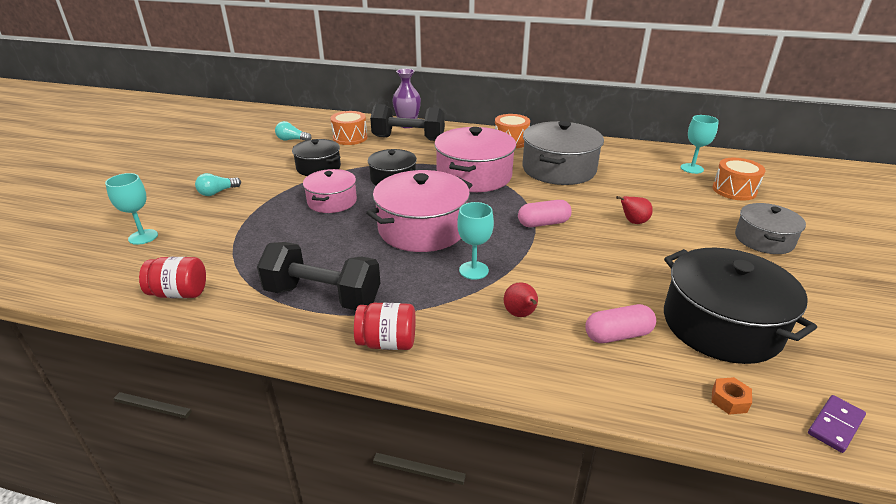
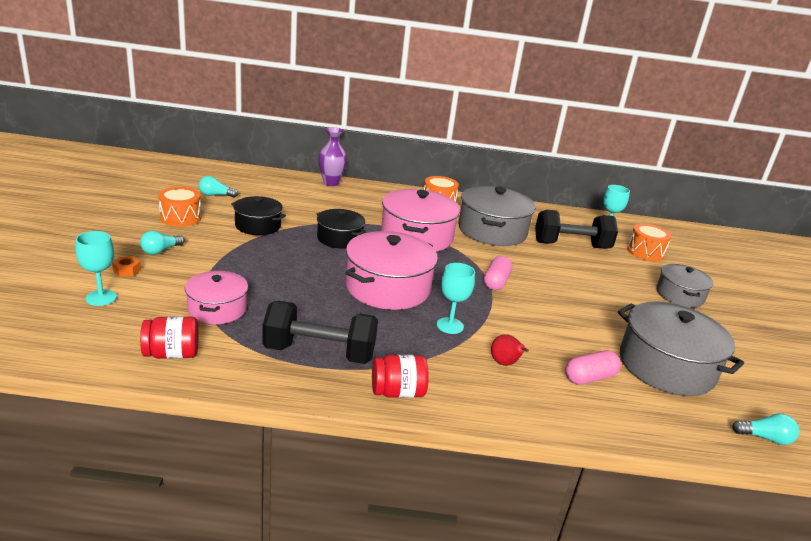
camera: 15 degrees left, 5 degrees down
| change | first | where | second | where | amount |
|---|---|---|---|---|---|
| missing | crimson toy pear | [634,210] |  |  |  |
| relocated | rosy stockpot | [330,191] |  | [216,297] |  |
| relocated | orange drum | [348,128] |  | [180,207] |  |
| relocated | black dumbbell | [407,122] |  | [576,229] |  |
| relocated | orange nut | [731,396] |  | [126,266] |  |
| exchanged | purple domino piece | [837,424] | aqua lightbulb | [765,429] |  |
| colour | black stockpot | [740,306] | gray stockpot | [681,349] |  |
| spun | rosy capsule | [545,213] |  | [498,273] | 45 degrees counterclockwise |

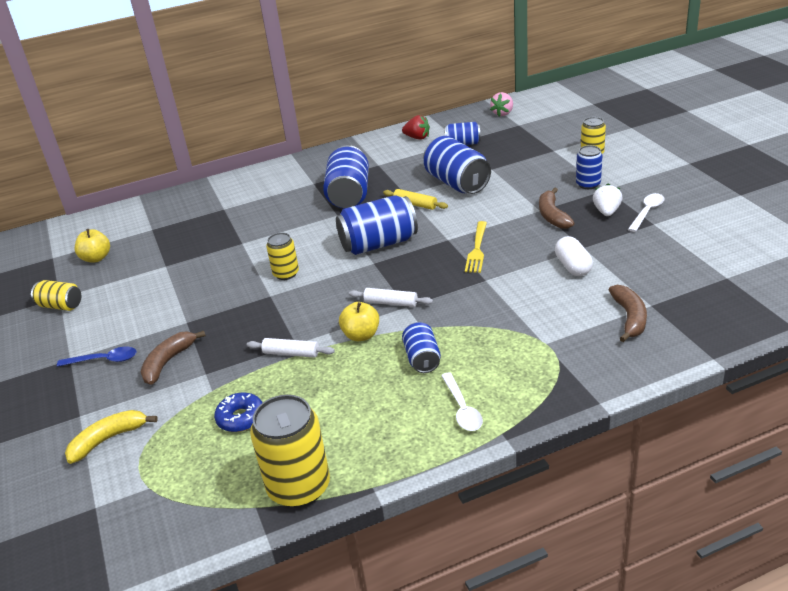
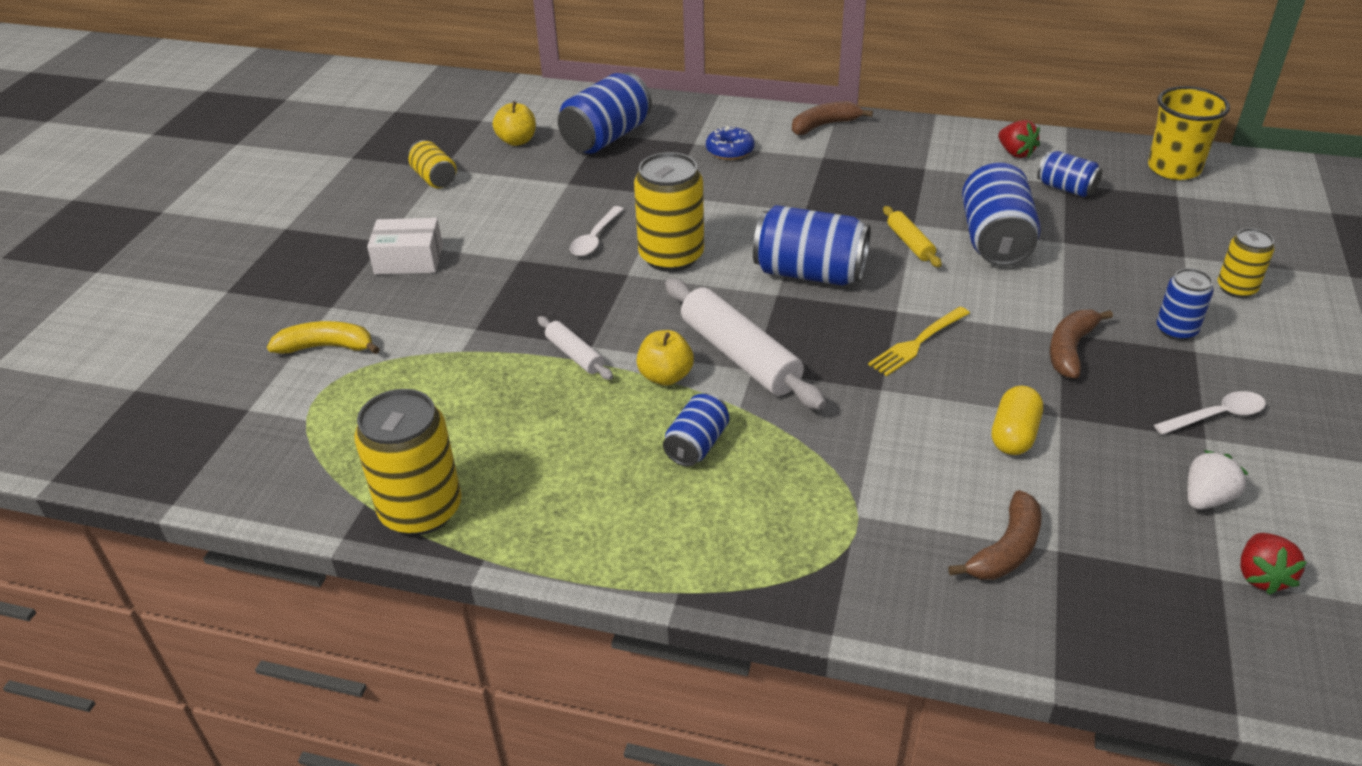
camera: 35 degrees right, 5 degrees up
| change | first | where | second | where | amount |
|---|---|---|---|---|---|
| appeared |  |  | crimson berry | [1273,564] |  |
| relocated | russet banana | [173,358] |  | [832,118] |  |
| relocated | cobalt doughnut | [238,412] |  | [730,143] |  |
| relocated | cobalt tin | [346,176] |  | [605,113] |  |
| relocated | snow-white spoon | [462,401] |  | [597,231] |  |
| relocated | snow-white berry | [607,199] |  | [1217,480] |  |
| exchanged | cobalt spoon | [96,356] | snow-white package | [405,246] |  |
| exchanged | rosy berry | [501,104] | yellow cup | [1189,133] |  |
| colour | snow-white capsule | [574,256] | yellow capsule | [1017,420] |  |
| size | yellow tin | [282,256] |  | [669,212] | x1.77 |
| size | snow-white pastry roller | [391,297] |  | [745,344] | x1.96 |

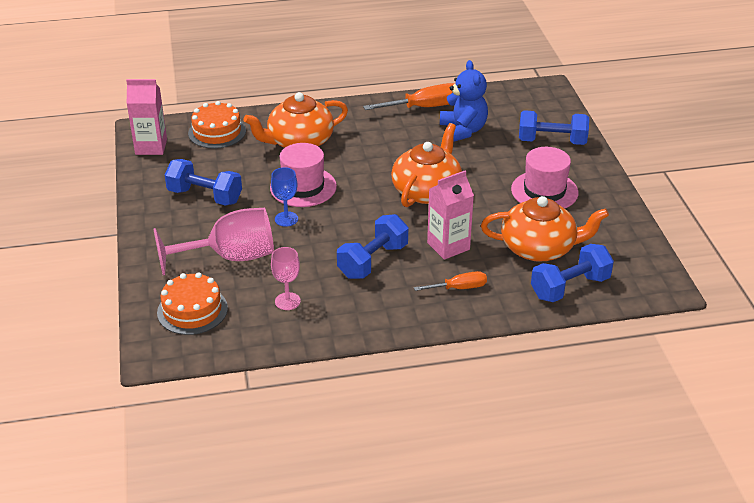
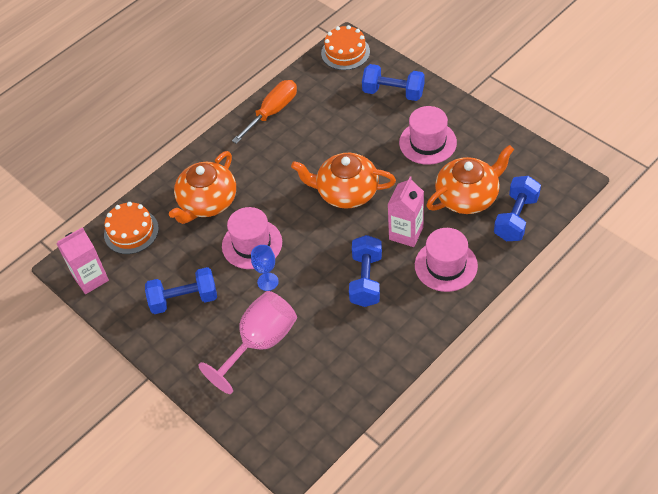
camera: 30 degrees left, 15 degrees up
| change | first | where | second | where | amount |
|---|---|---|---|---|---|
| missing | rosy chalice | [286,278] |  |  |  |
| missing | cobalt stuffed bear | [464,101] |  |  |  |
| relocated | orange layer cake | [192,303] |  | [345,47] |  |
| exchanged | orange screwdriver | [450,281] | rosy top hat | [446,260] |  |
| spun | orange china teapot | [426,165] |  | [343,181] | 75 degrees counterclockwise |
| spun | cobalt dumbbell | [554,127] |  | [393,82] | 45 degrees clockwise |

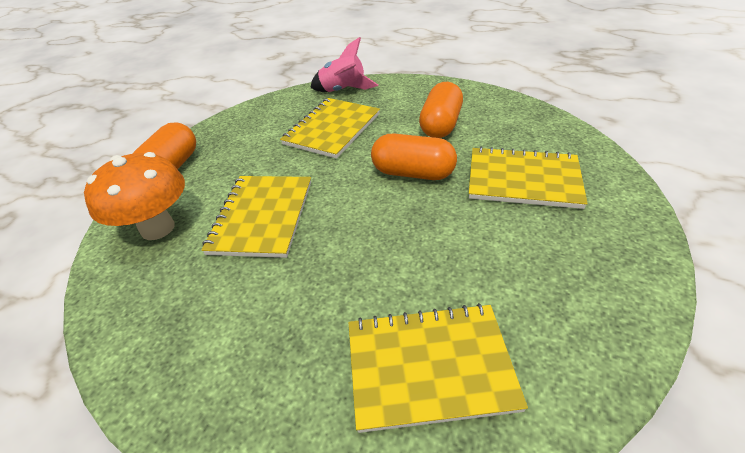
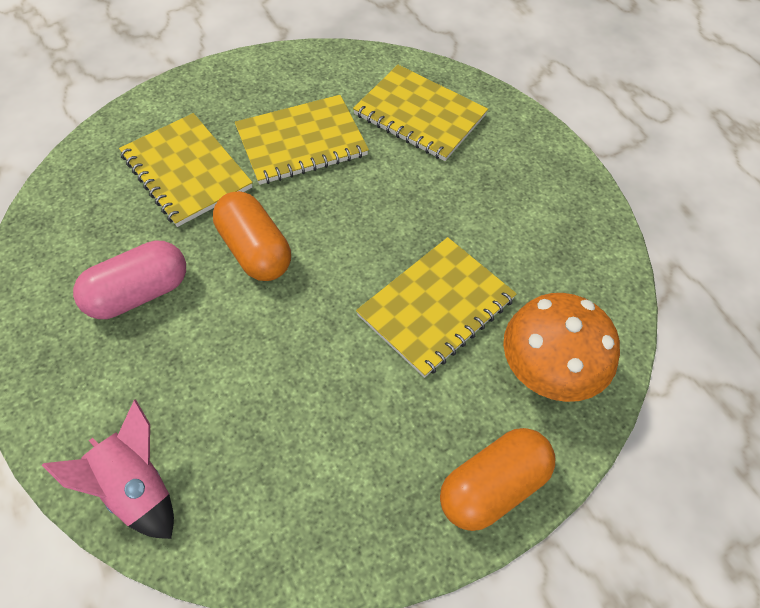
camera: 145 degrees left, 15 degrees up
| change | first | where | second | where | amount |
|---|---|---|---|---|---|
| relocated | yellow exercise book | [330,128] |  | [302,140] |  |
| colour | orange capsule | [441,110] | rosy capsule | [129,279] |  |

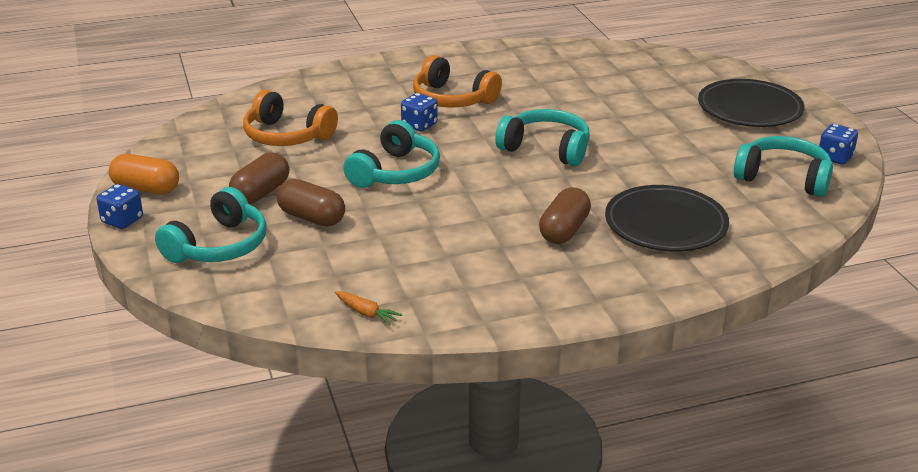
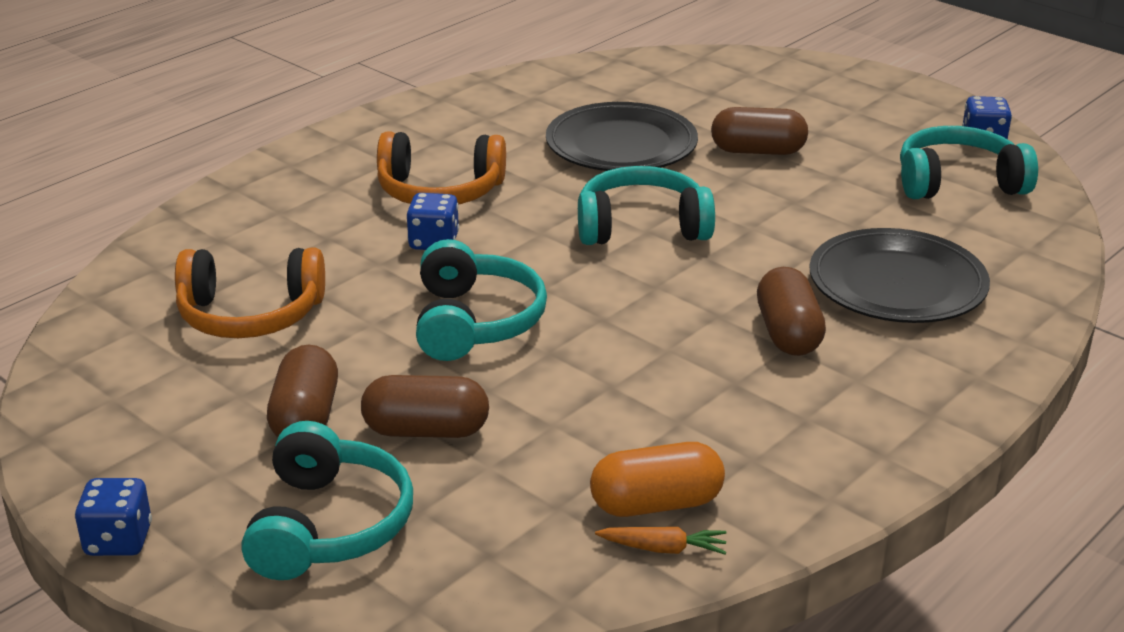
camera: 30 degrees left, 0 degrees up
| change | first | where | second | where | amount |
|---|---|---|---|---|---|
| appeared |  |  | russet capsule | [759,131] |  |
| relocated | orange capsule | [144,174] |  | [657,479] |  |
| relocated | black dinner plate | [751,103] |  | [622,136] |  |

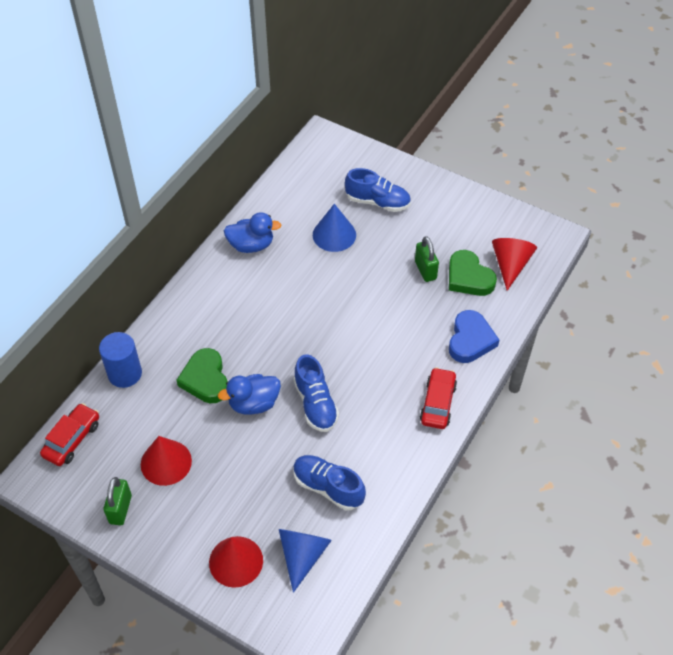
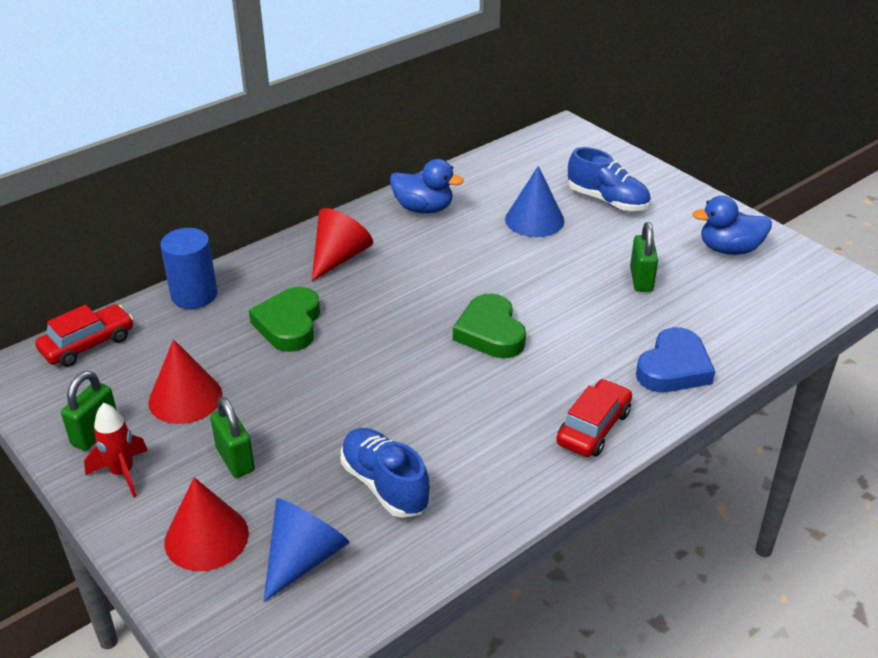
camera: 20 degrees right, 15 degrees down
| change | first | where | second | where | amount |
|---|---|---|---|---|---|
| missing | cobalt shoe | [316,393] |  |  |  |
| appeared |  |  | crimson rocket | [116,450] |  |
| appeared |  |  | green padlock | [232,437] |  |
| relocated | cobalt rubber duck | [249,394] |  | [732,225] |  |
| relocated | green heart shape | [473,273] |  | [489,325] |  |
| relocated | crimson cone shape | [514,264] |  | [342,244] |  |

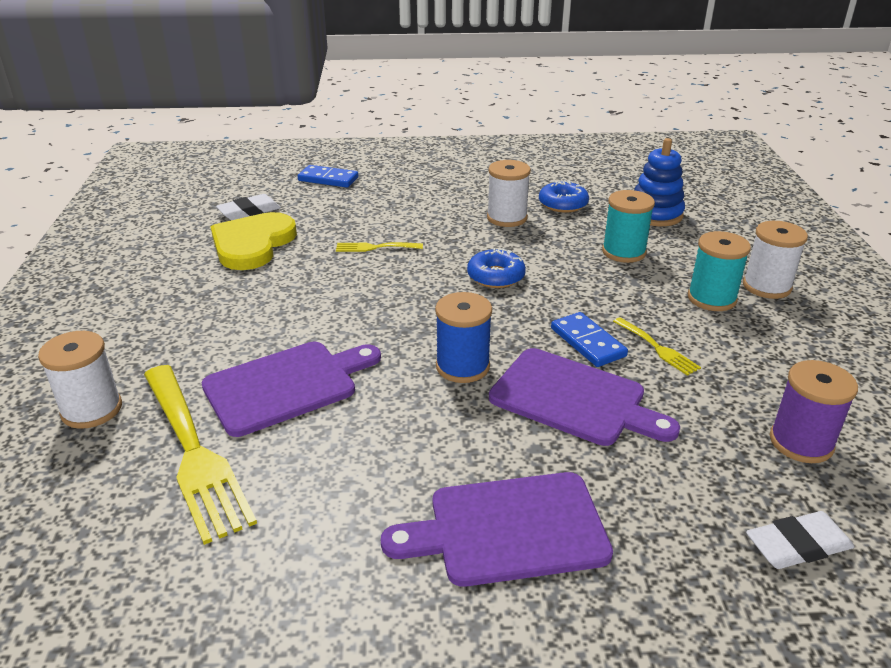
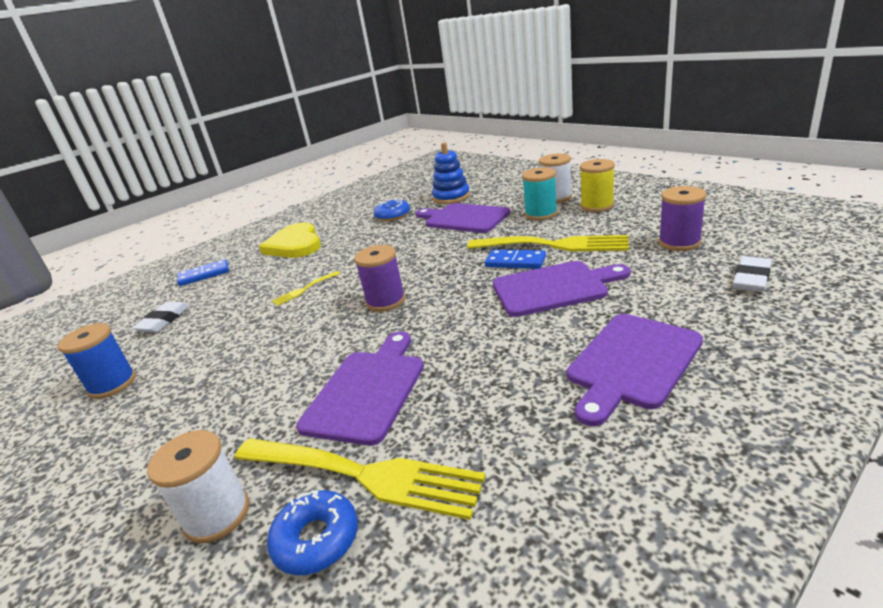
camera: 35 degrees left, 5 degrees down
| change | first | where | second | where | amount |
|---|---|---|---|---|---|
| missing | snow-white spool | [509,193] |  |  |  |
| appeared |  |  | purple spool | [380,278] |  |
| appeared |  |  | yellow spool | [597,185] |  |
| relocated | yellow heart shape | [254,241] |  | [290,240] |  |
| relocated | cobalt spool | [463,337] |  | [97,361] |  |
| relocated | cobalt doughnut | [496,268] |  | [312,532] |  |
| exchanged | aqua spool | [628,226] | purple bread board | [463,218] |  |
| size | yellow dinner fork | [657,346] |  | [548,243] | x2.16 |

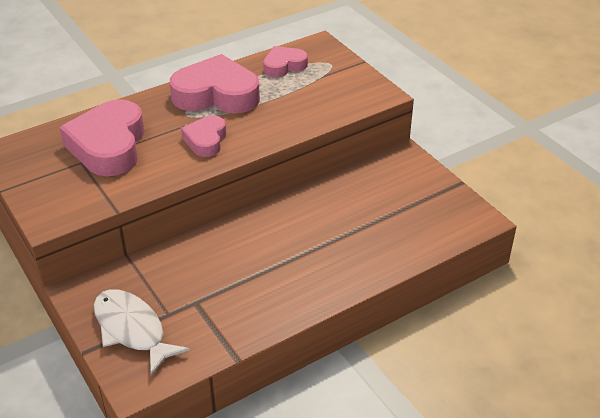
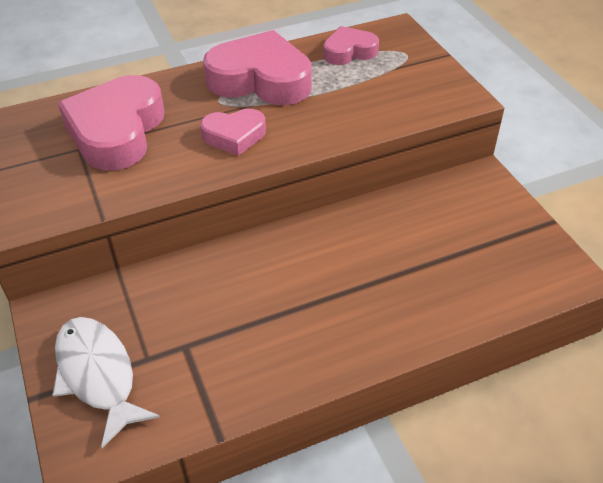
camera: 10 degrees right, 5 degrees up
| change | first | where | second | where | amount |
|---|---|---|---|---|---|
| spun | rosy heart shape | [203,136] |  | [233,132] | 120 degrees counterclockwise |

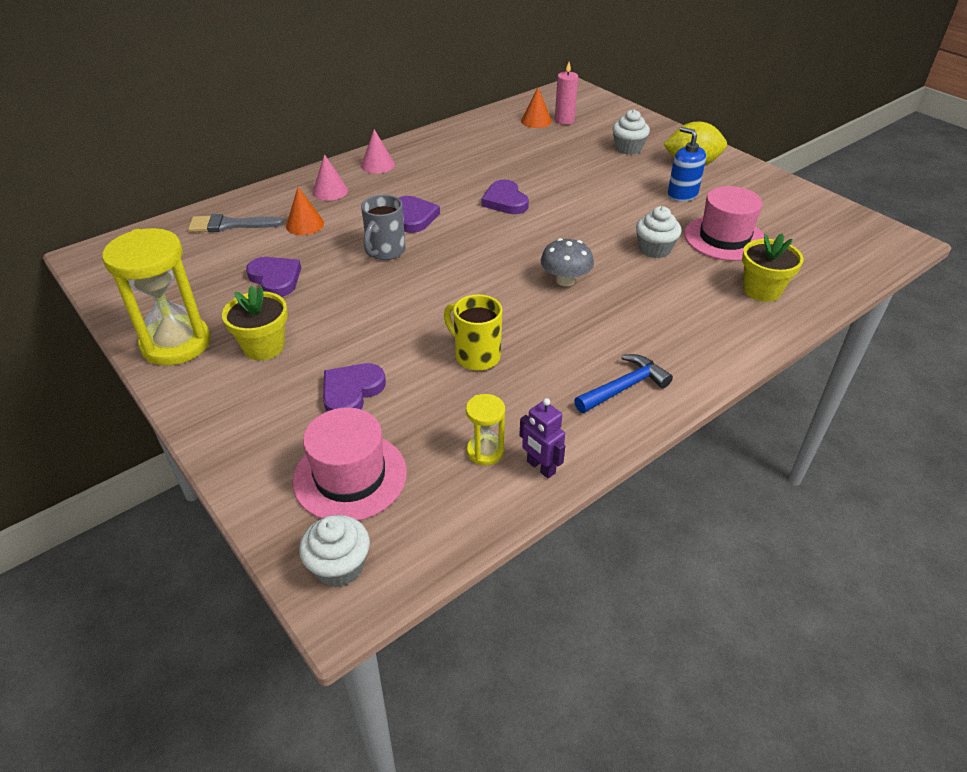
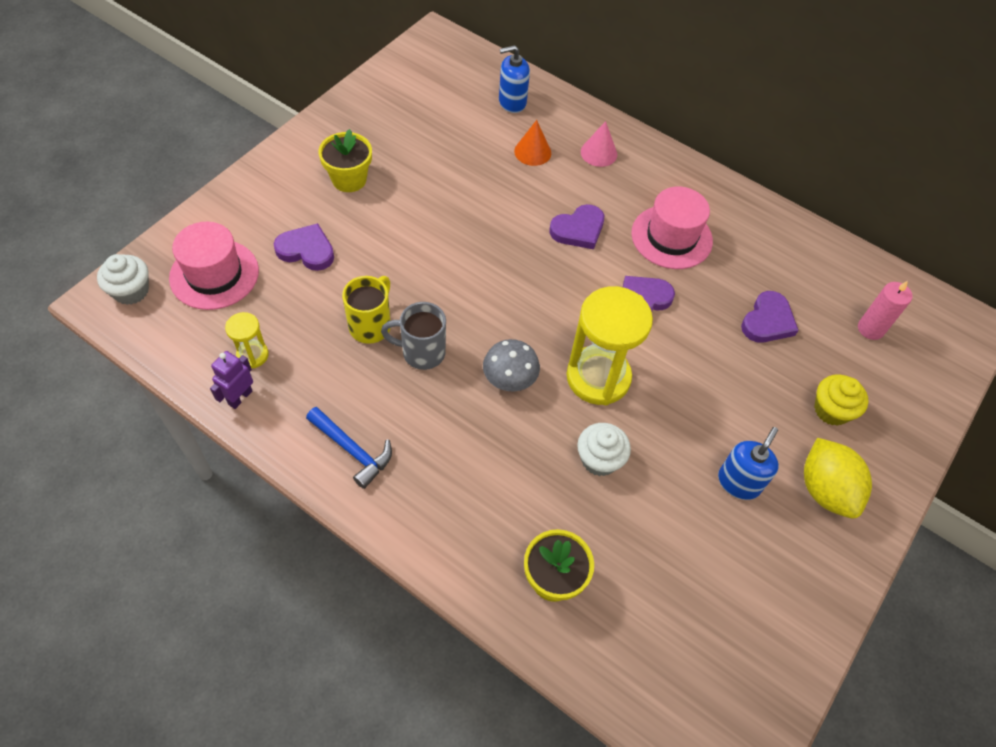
camera: 70 degrees right, 15 degrees up
| change | first | where | second | where | amount |
|---|---|---|---|---|---|
| missing | rosy cone shape | [378,151] |  |  |  |
| missing | orange cone shape | [536,107] |  |  |  |
| relocated | yellow sandglass | [156,297] |  | [609,345] |  |
| relocated | purple heart shape | [273,277] |  | [770,317] |  |
| relocated | gray mug | [383,227] |  | [413,336] |  |
| relocated | rosy top hat | [724,223] |  | [672,228] |  |
| exchanged | gray paintbrush | [236,223] | cobalt pump bottle | [514,79] |  |
| colour | snow-white muffin | [631,132] | yellow muffin | [841,400] |  |

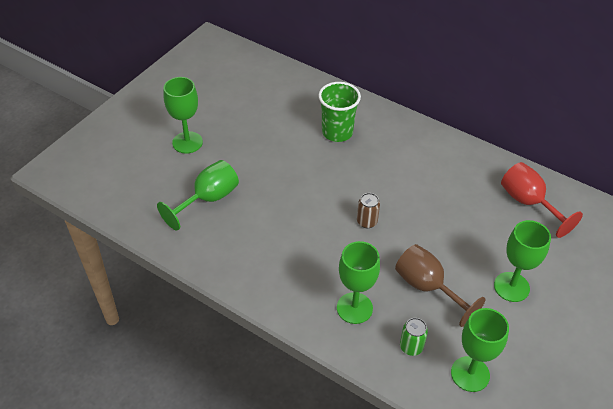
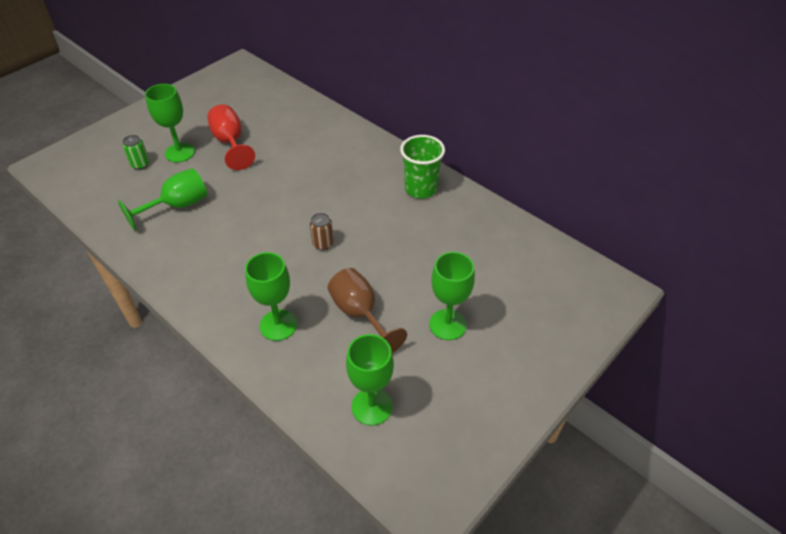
camera: 10 degrees right, 0 degrees up
| change | first | where | second | where | amount |
|---|---|---|---|---|---|
| relocated | green cup | [339,112] |  | [422,167] |  |
| relocated | green tin | [414,337] |  | [136,152] |  |
| relocated | crimson chalice | [542,200] |  | [231,137] |  |

